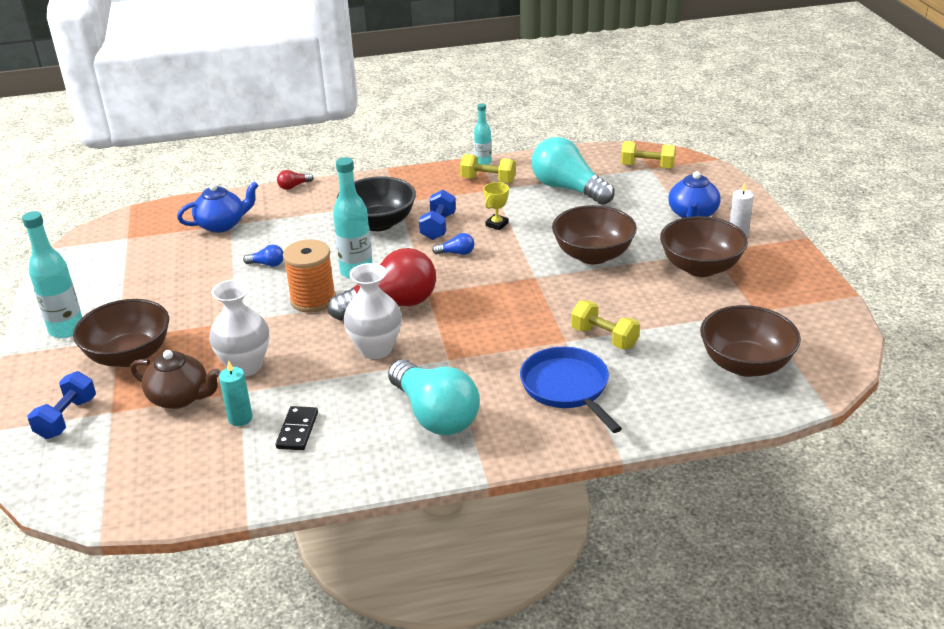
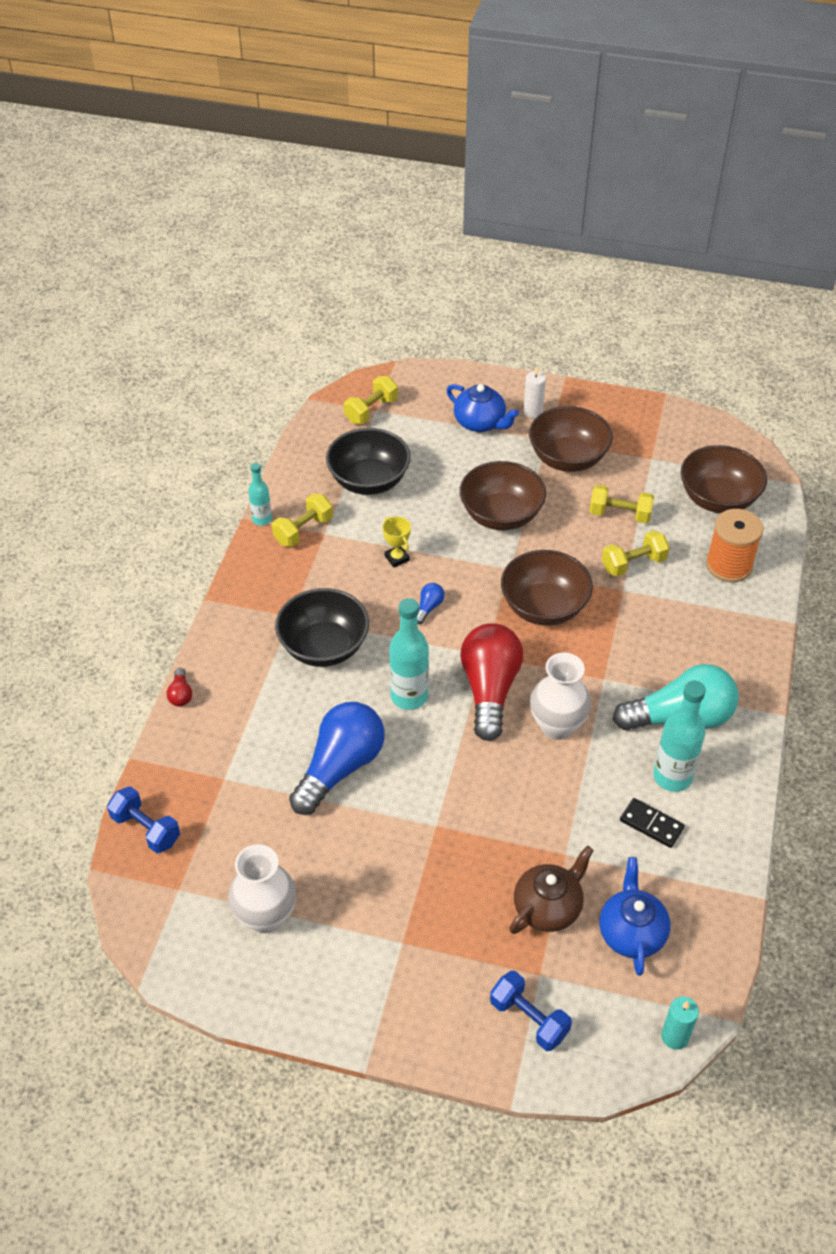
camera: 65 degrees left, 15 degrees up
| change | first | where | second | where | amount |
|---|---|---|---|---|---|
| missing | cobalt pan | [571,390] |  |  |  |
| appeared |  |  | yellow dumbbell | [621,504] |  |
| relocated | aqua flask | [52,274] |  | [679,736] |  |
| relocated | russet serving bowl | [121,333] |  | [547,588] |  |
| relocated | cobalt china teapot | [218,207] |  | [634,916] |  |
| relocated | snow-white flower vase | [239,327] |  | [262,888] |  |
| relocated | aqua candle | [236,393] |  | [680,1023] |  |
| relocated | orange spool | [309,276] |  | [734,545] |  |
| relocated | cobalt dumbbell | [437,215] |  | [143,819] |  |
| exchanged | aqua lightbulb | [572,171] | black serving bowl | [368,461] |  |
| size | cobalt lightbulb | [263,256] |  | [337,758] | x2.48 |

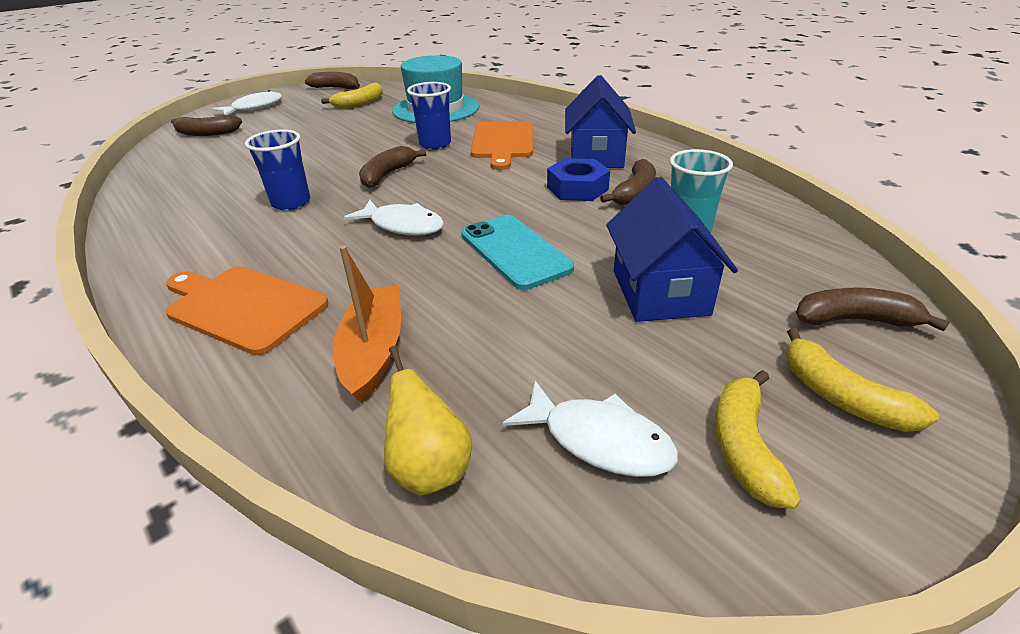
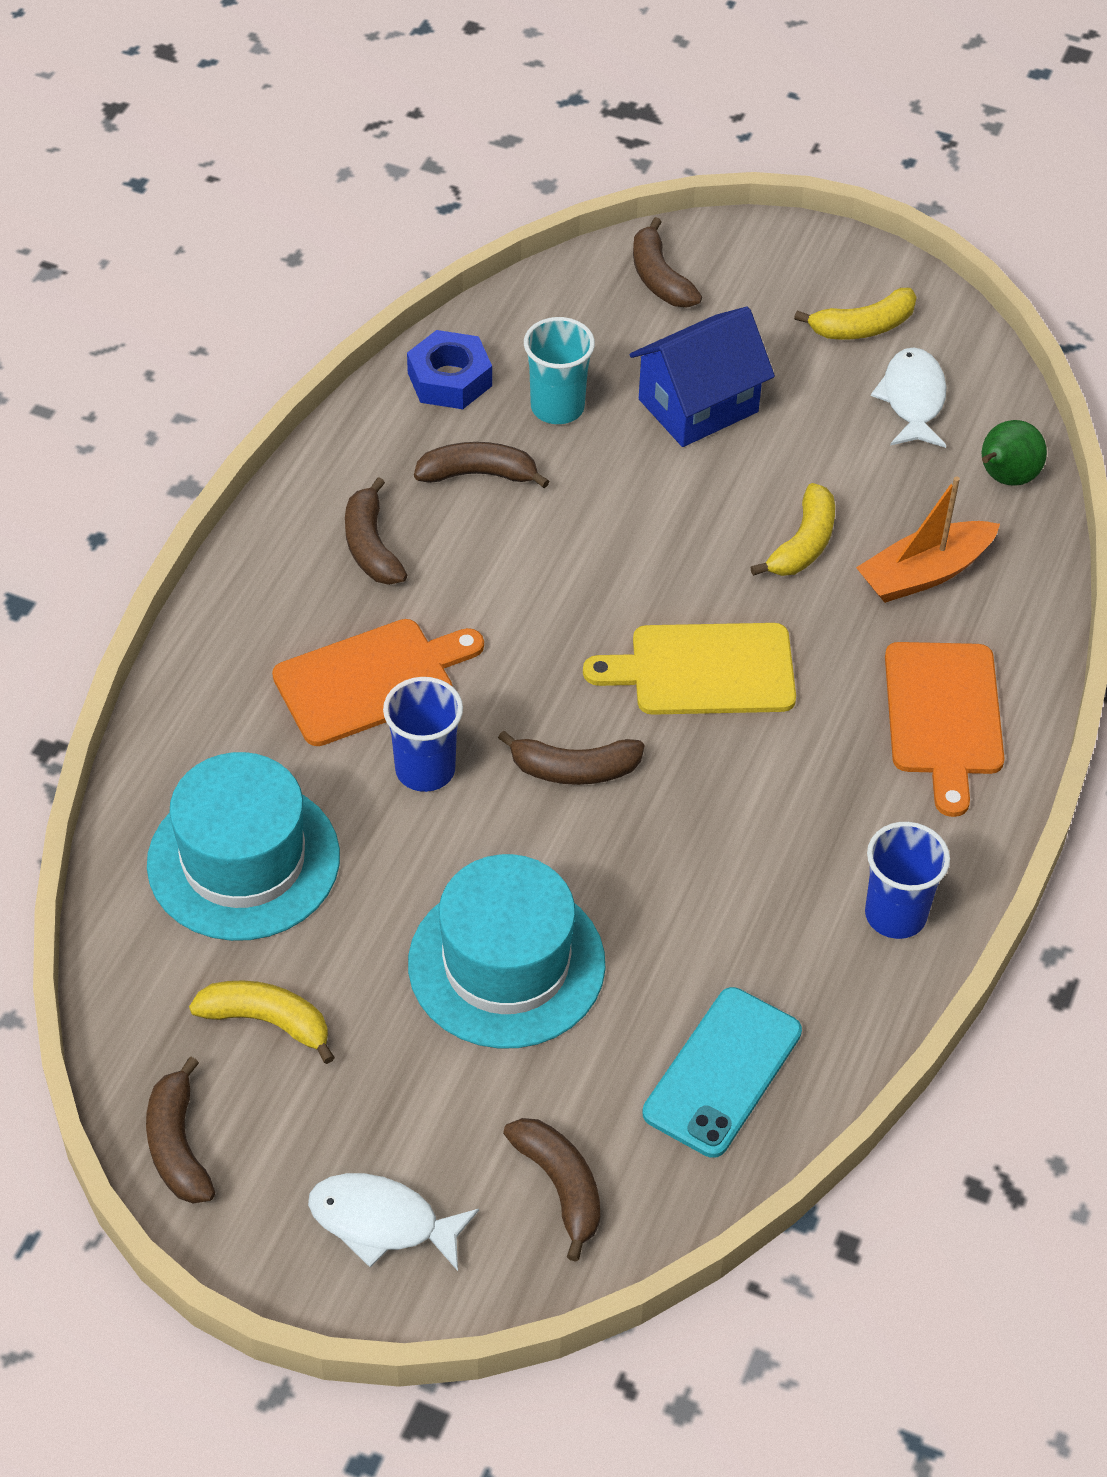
camera: 120 degrees left, 15 degrees up
| change | first | where | second | where | amount |
|---|---|---|---|---|---|
| appeared |  |  | aqua top hat | [506,951] |  |
| relocated | cobalt cup | [277,169] |  | [907,880] |  |
| relocated | aqua smartphone | [517,252] |  | [722,1072] |  |
| relocated | cobalt nut | [578,179] |  | [449,369] |  |
| relocated | yellow banana | [862,380] |  | [792,529] |  |
| exchanged | snow-white toy fish | [394,218] | yellow bread board | [689,669] |  |
| exchanged | cobalt cottage | [600,121] | russet banana | [376,531] |  |
| colour | yellow toy pear | [428,420] | green toy pear | [1014,453] |  |

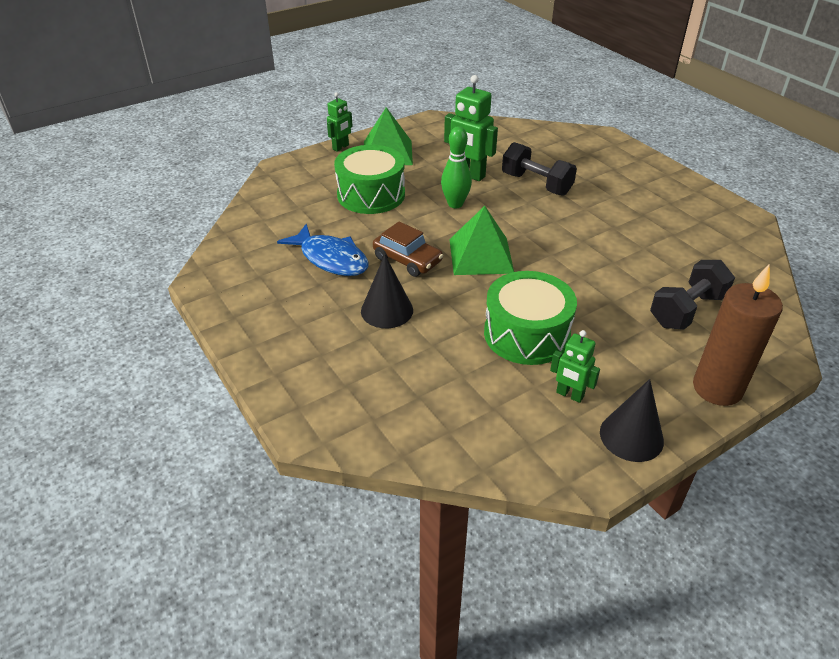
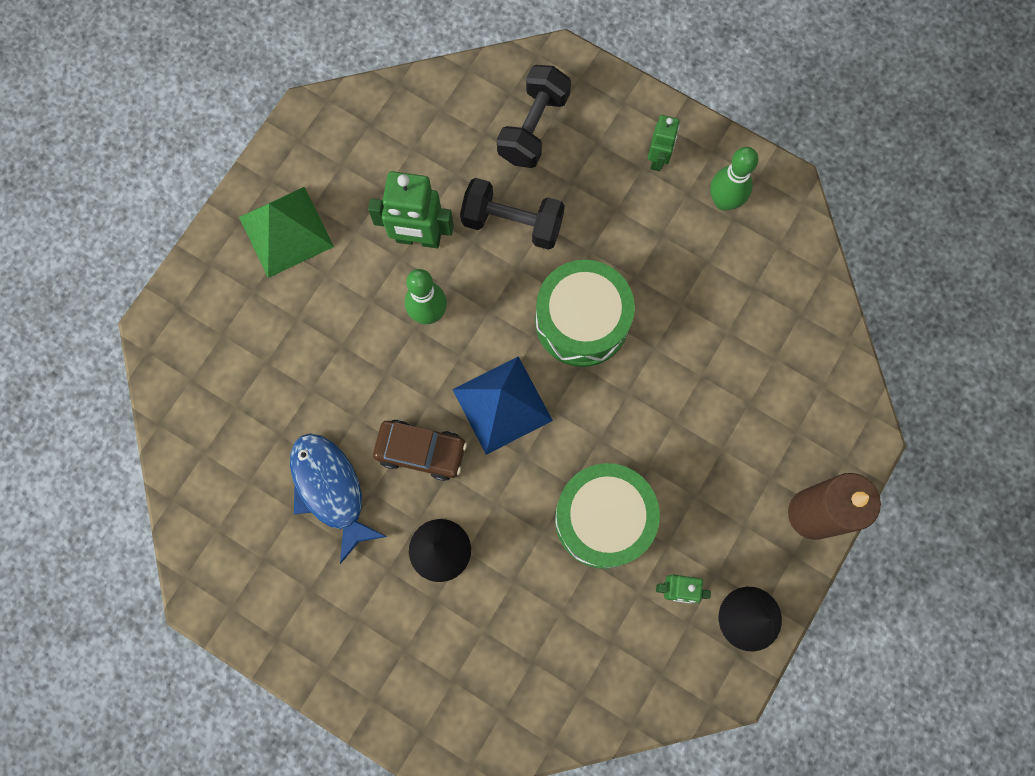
camera: 25 degrees left, 35 degrees up
| change | first | where | second | where | amount |
|---|---|---|---|---|---|
| appeared |  |  | green tenpin | [734,179] |  |
| relocated | green robot | [340,122] |  | [664,143] |  |
| relocated | green drum | [369,179] |  | [585,313] |  |
| relocated | black dumbbell | [692,295] |  | [534,116] |  |
| colour | green pyramid shape | [481,240] | cobalt pyramid shape | [502,405] |  |
| spun | cobalt toy fish | [323,250] |  | [338,498] | 135 degrees counterclockwise |

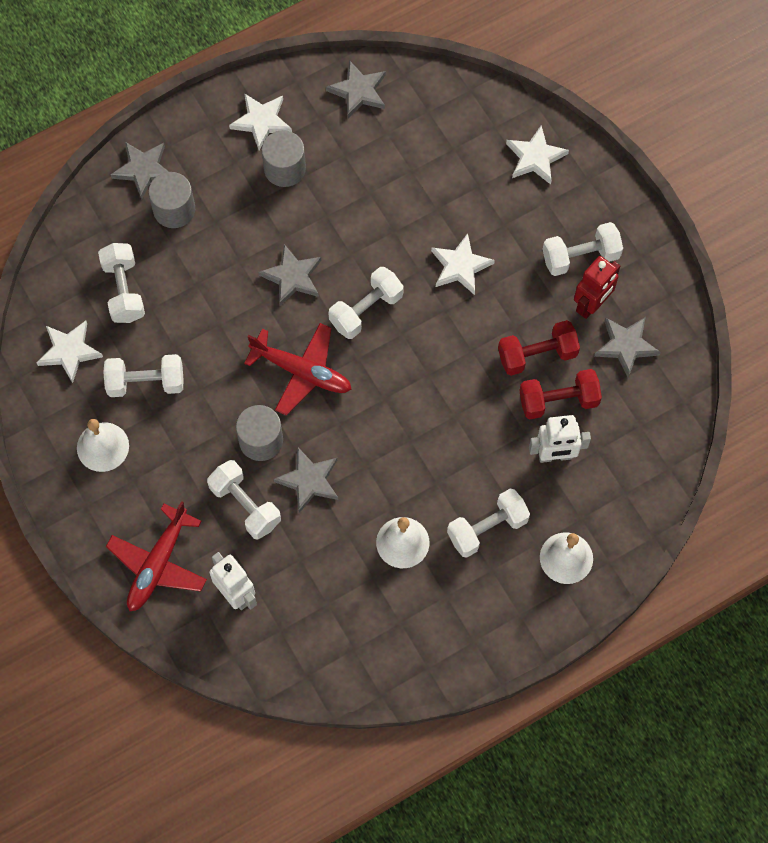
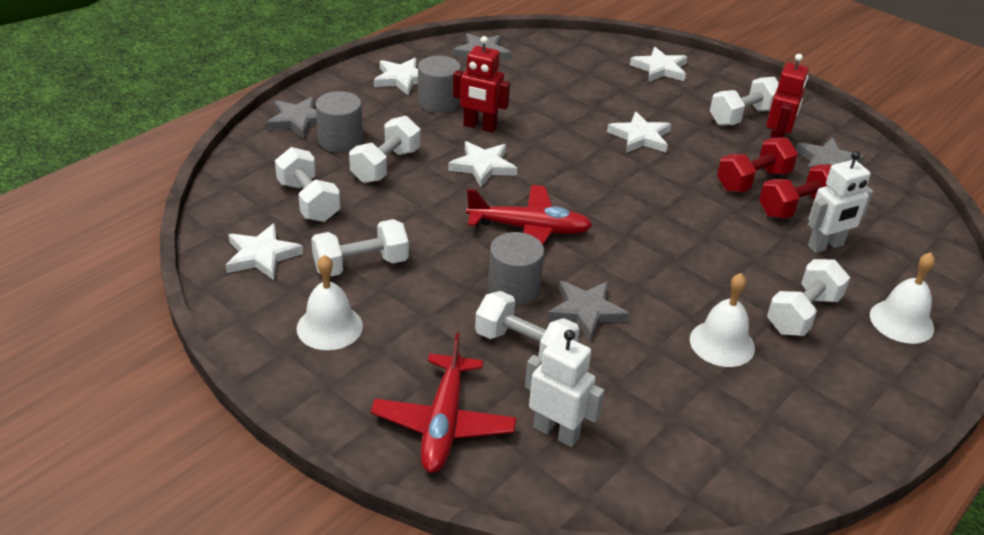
camera: 20 degrees left, 30 degrees down
| change | first | where | second | where | amount |
|---|---|---|---|---|---|
| appeared |  |  | crimson robot | [481,84] |  |
| relocated | snow-white dumbbell | [366,303] |  | [384,149] |  |
| colour | gray five-pointed star | [289,275] | snow-white five-pointed star | [482,164] |  |

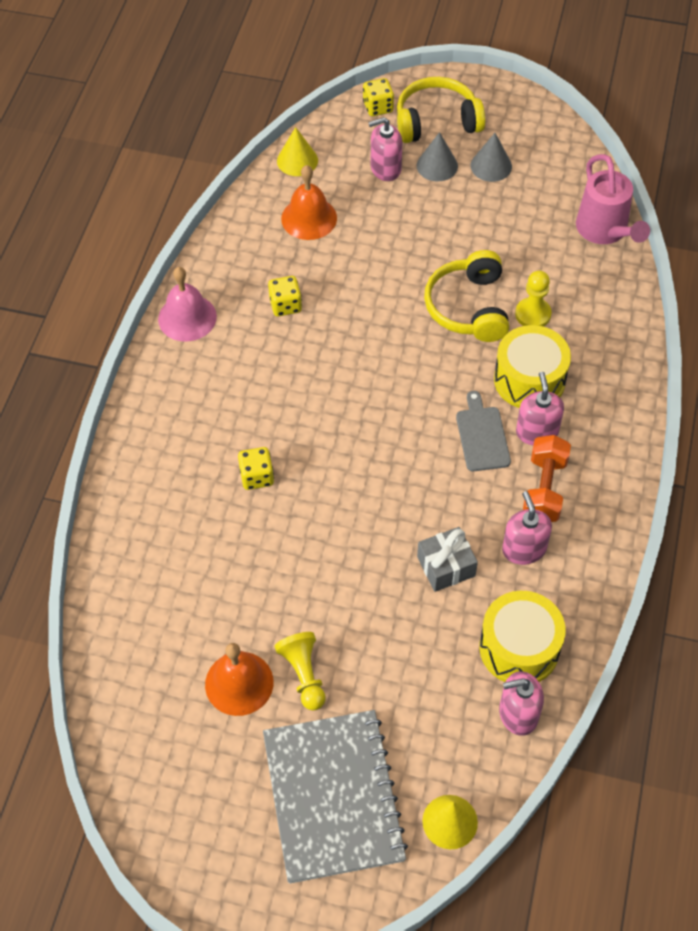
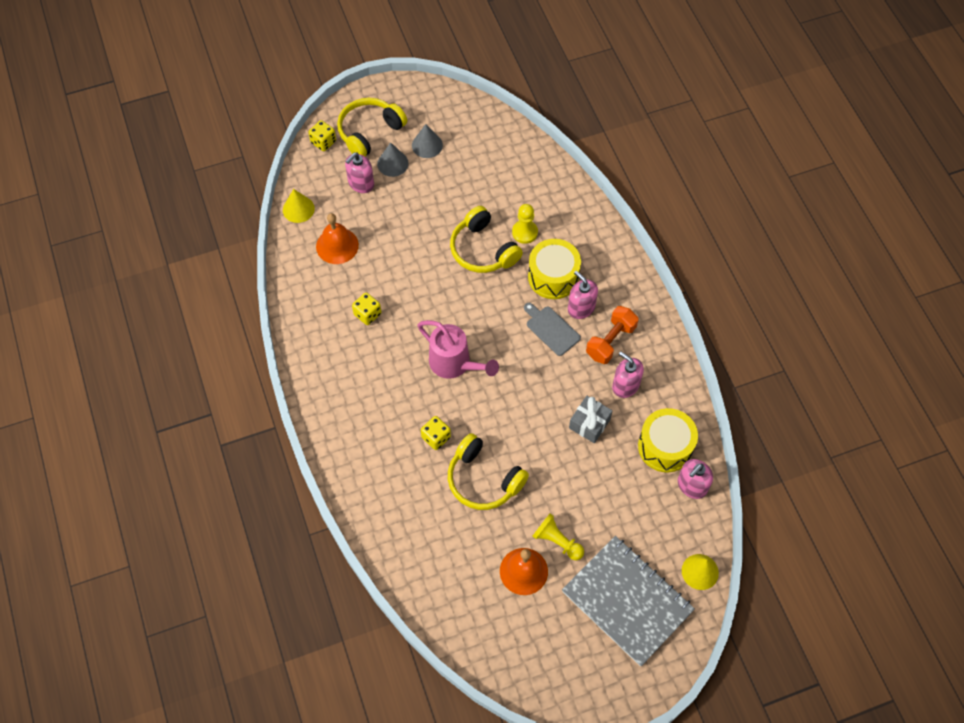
camera: 35 degrees left, 5 degrees up
| change | first | where | second | where | amount |
|---|---|---|---|---|---|
| missing | rosy school bell | [187,304] |  |  |  |
| appeared |  |  | yellow headphones | [488,471] |  |
| relocated | rosy sprinkling can | [613,199] |  | [458,349] |  |
| spun | orange dumbbell | [547,478] |  | [612,335] | 60 degrees clockwise |

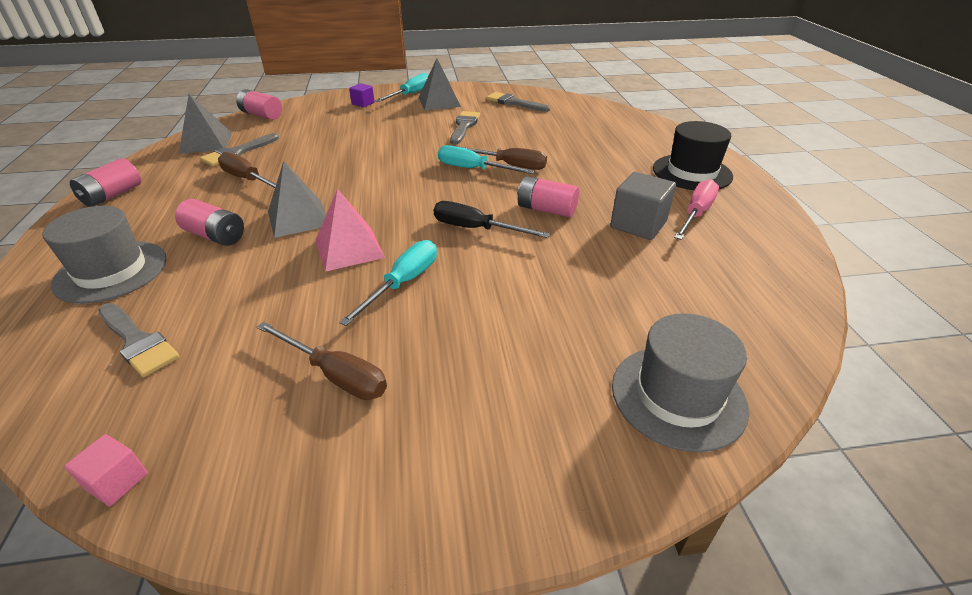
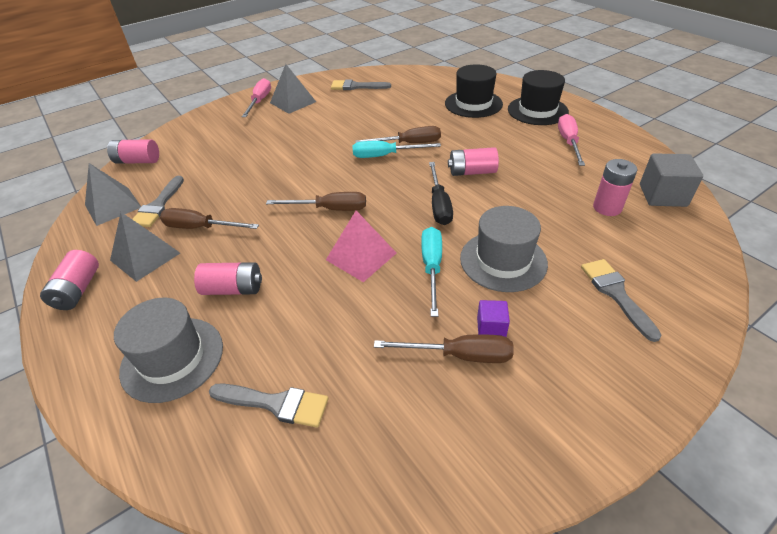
camera: 25 degrees left, 5 degrees up
| change | first | where | second | where | amount |
|---|---|---|---|---|---|
| missing | rosy solid cube | [106,470] |  |  |  |
| appeared |  |  | russet screwdriver | [316,201] |  |
| appeared |  |  | black top hat | [474,91] |  |
| appeared |  |  | rosy battery | [615,187] |  |
| relocated | gray pyramid shape | [297,199] |  | [145,247] |  |
| relocated | purple solid cube | [362,95] |  | [493,318] |  |
| relocated | gray paintbrush | [465,128] |  | [621,300] |  |
| relocated | gray solid cube | [643,206] |  | [671,180] |  |
| relocated | gray top hat | [680,382] |  | [504,249] |  |
| colour | aqua screwdriver | [402,87] | rosy screwdriver | [256,97] |  |
| spun | black screwdriver | [492,219] |  | [441,193] | 90 degrees counterclockwise |

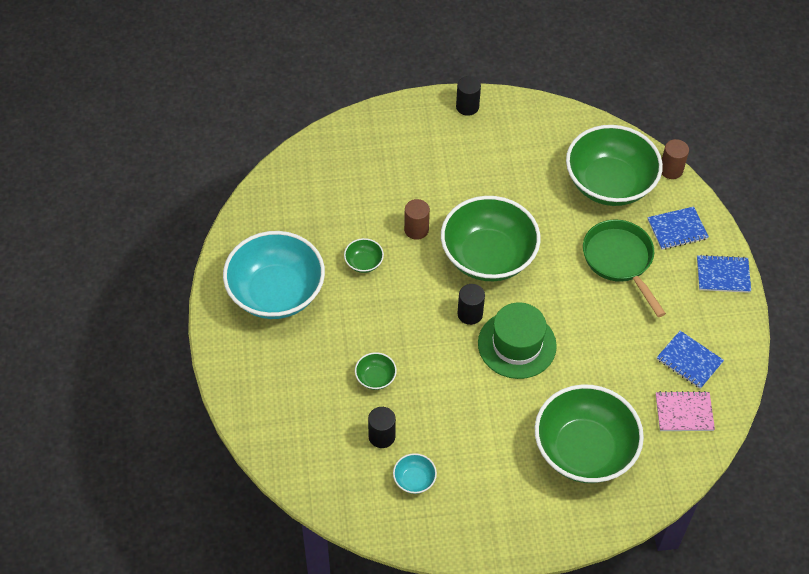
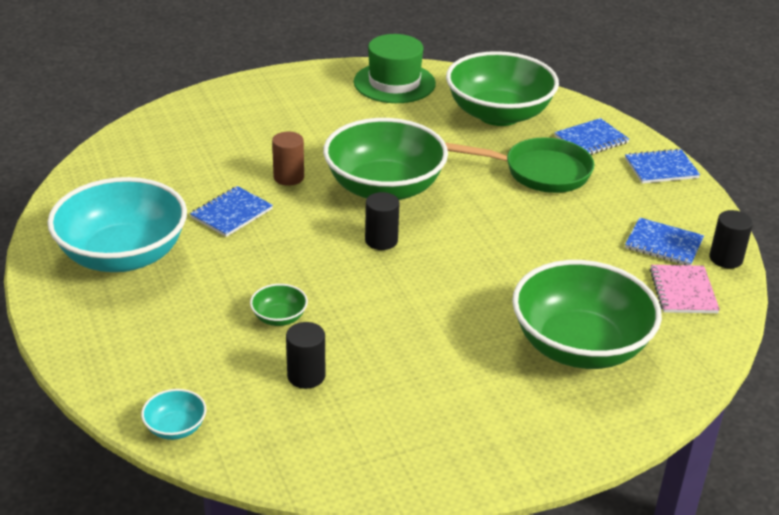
camera: 15 degrees left, 20 degrees down
| change | first | where | second | where | amount |
|---|---|---|---|---|---|
| missing | russet cylinder shape | [675,159] |  |  |  |
| relocated | aqua serving bowl | [415,473] |  | [174,414] |  |
| relocated | black cylinder shape | [468,96] |  | [731,239] |  |
| relocated | green top hat | [517,340] |  | [395,68] |  |
| exchanged | green serving bowl | [364,255] | cobalt exercise book | [231,211] |  |
| spun | green pan | [624,268] |  | [519,165] | 135 degrees clockwise |
| spun | rosy exercise book | [685,411] |  | [685,289] | 75 degrees counterclockwise |

